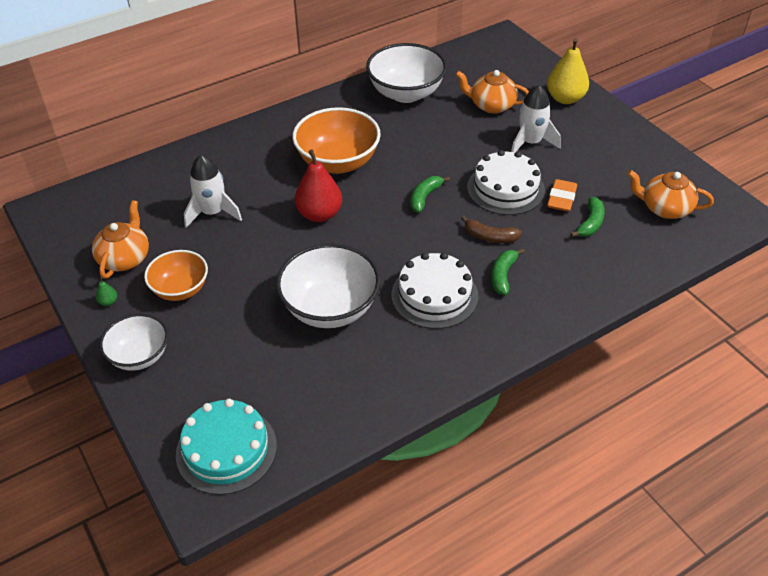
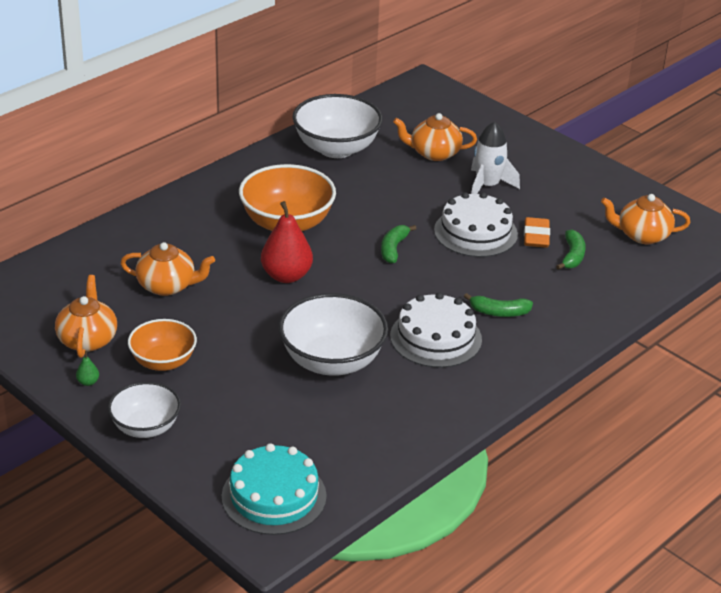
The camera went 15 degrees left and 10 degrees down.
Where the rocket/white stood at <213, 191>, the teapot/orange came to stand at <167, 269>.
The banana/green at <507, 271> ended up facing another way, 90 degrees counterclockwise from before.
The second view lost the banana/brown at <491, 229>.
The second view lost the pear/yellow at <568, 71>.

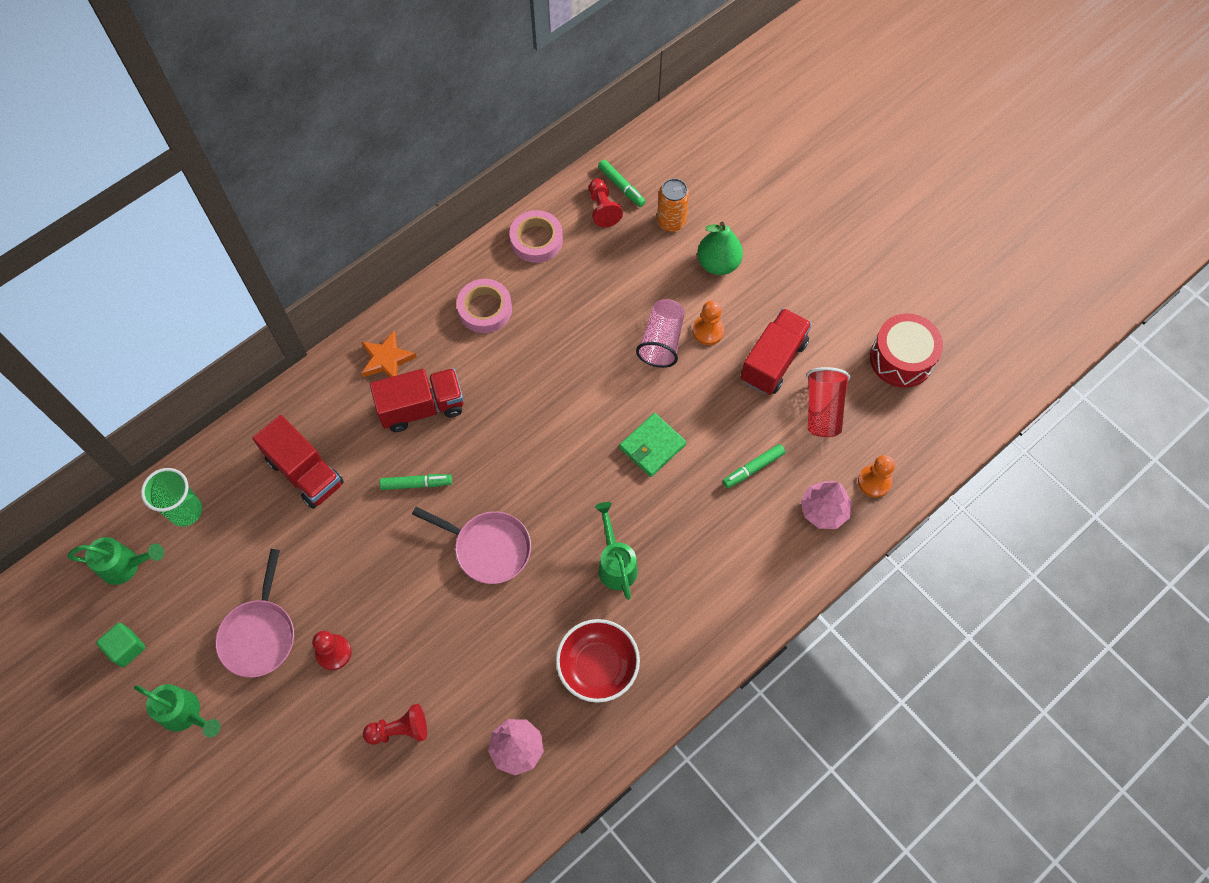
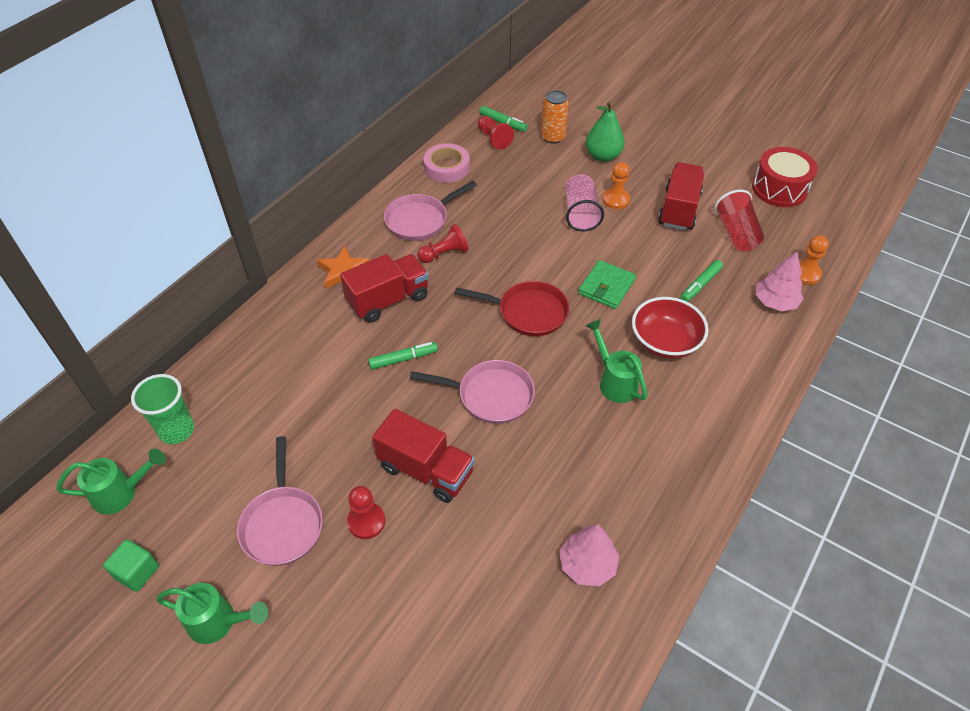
The camera went 15 degrees left and 15 degrees down.
The truck/red ended up elsewhere, having gone from <298, 462> to <423, 456>.
Where the tape/pink stood at <484, 306>, the pan/pink came to stand at <430, 211>.
The pawn/red ended up elsewhere, having gone from <395, 724> to <442, 243>.
The second view gained the pan/red at <511, 308>.
The bowl/red ended up elsewhere, having gone from <598, 661> to <670, 328>.

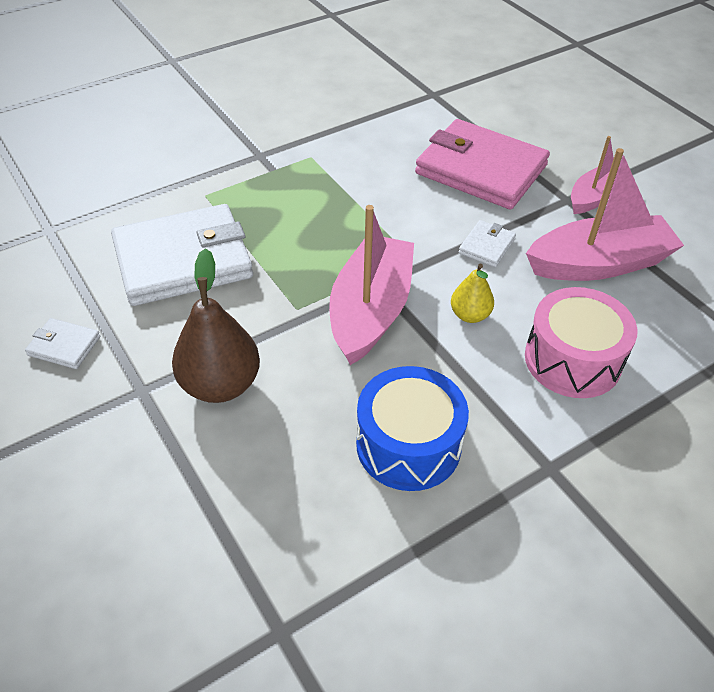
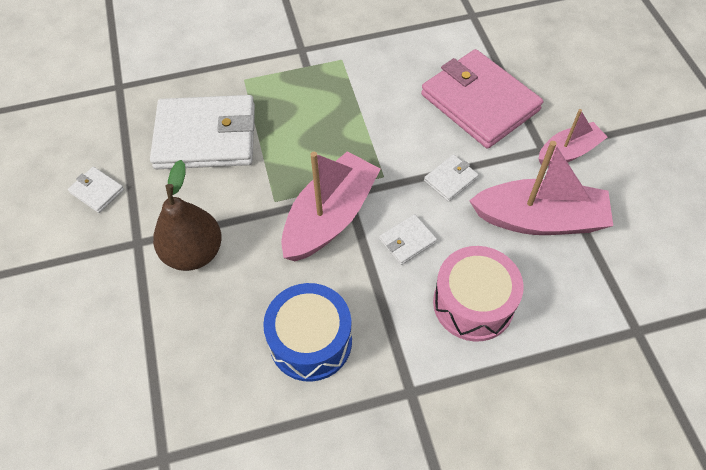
The camera went 20 degrees right and 10 degrees up.
Where the pear/yellow stood at <472, 293>, the wallet/white came to stand at <408, 239>.

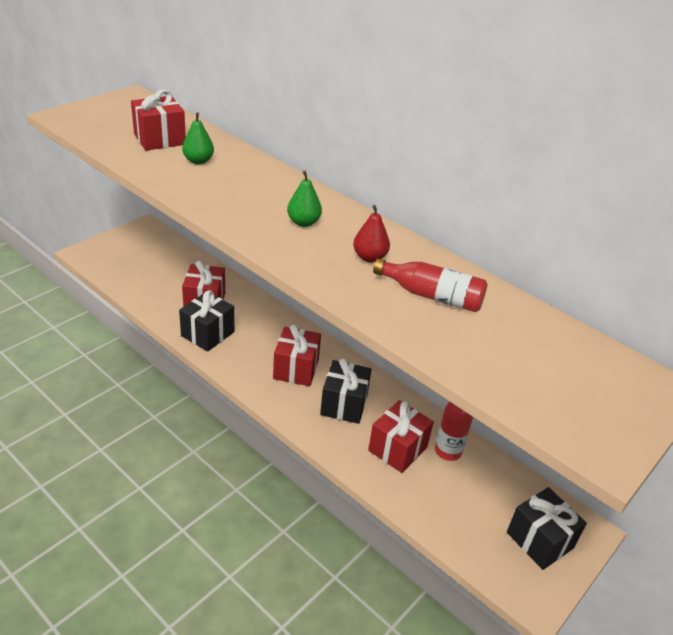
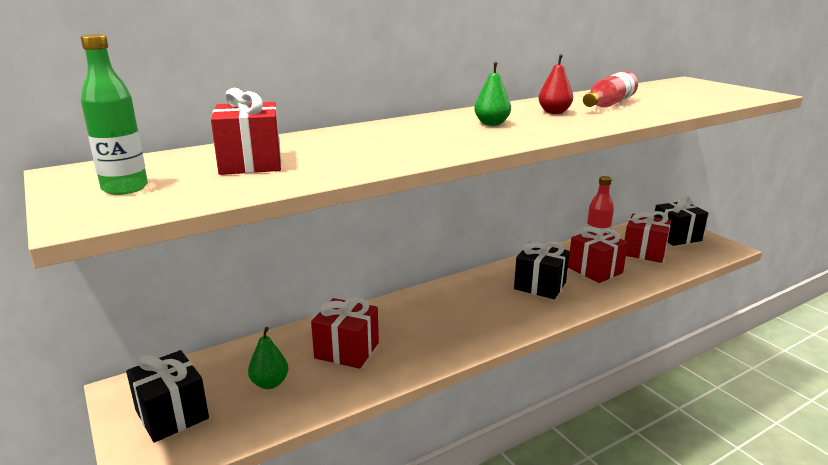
The camera went 70 degrees left and 15 degrees down.
The second view gained the bottle/green at <114, 114>.
The gift/black ended up elsewhere, having gone from <206, 321> to <167, 396>.
The pear/green ended up elsewhere, having gone from <198, 138> to <268, 358>.
The gift/red ended up elsewhere, having gone from <297, 355> to <648, 237>.

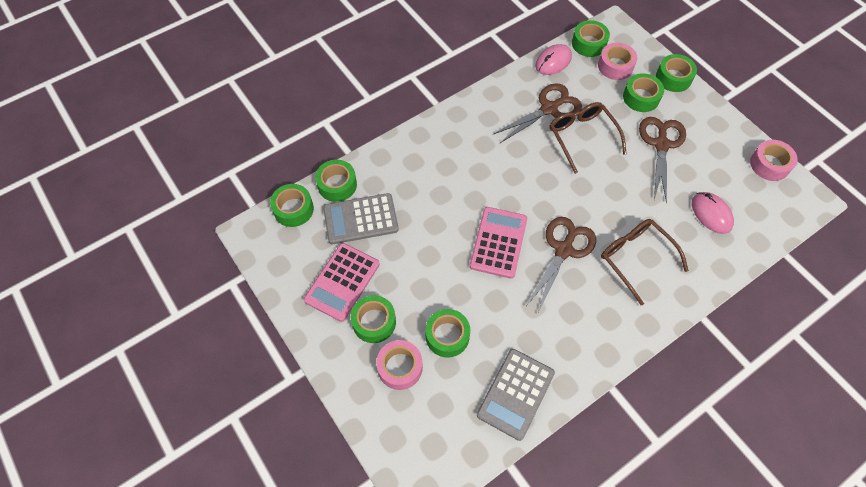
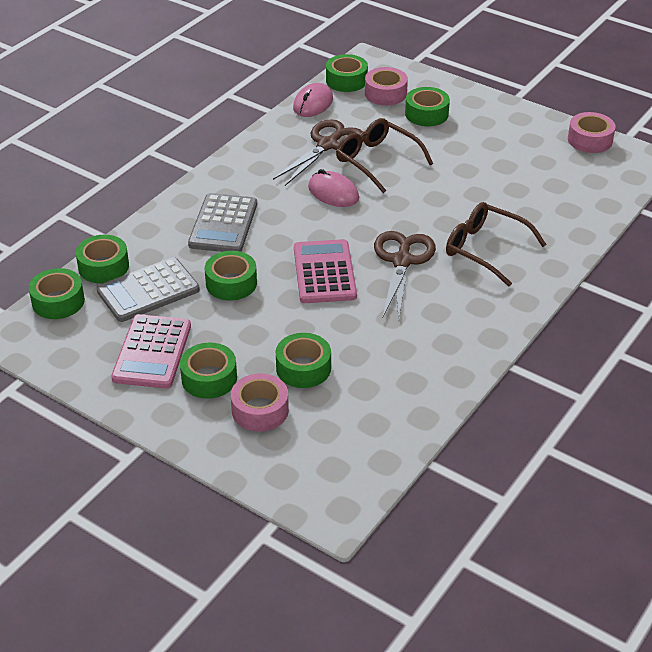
The camera went 20 degrees left and 20 degrees down.
The calculator/grey ended up elsewhere, having gone from <516, 395> to <222, 222>.
The tape/green ended up elsewhere, having gone from <676, 73> to <231, 275>.
The mouse/pink ended up elsewhere, having gone from <713, 213> to <333, 188>.
The second view lost the scissors/brown at <662, 160>.

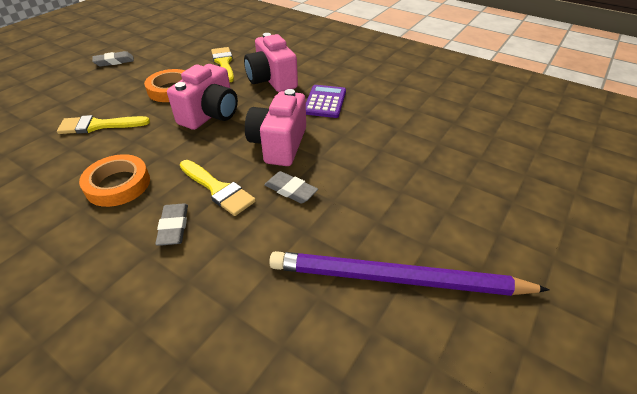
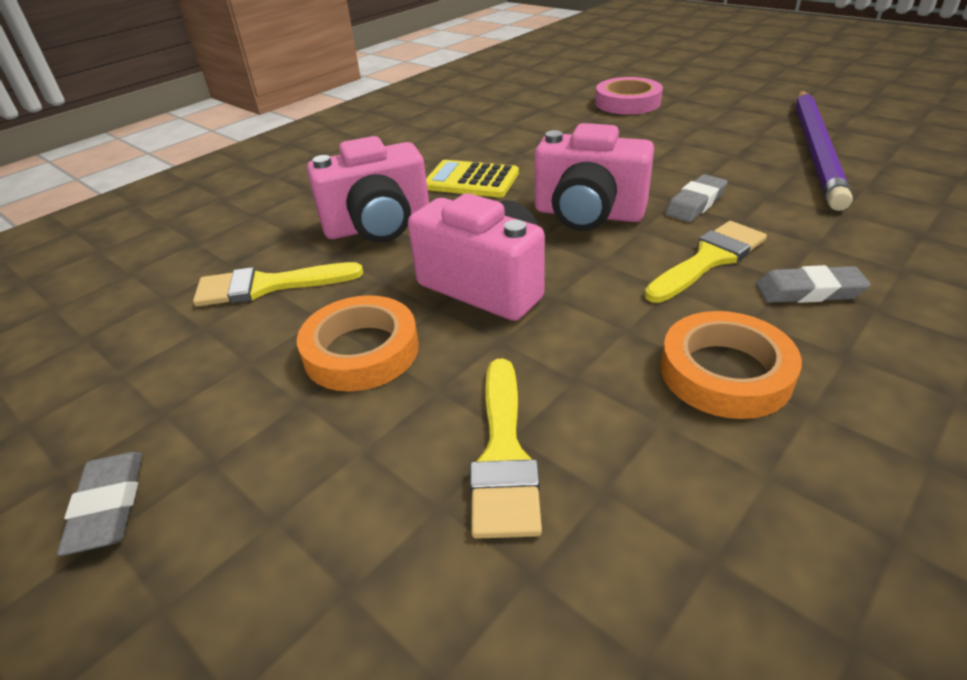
The camera went 80 degrees left and 5 degrees down.
What was the calculator/purple at <326, 101> turned into the calculator/yellow at <472, 178>.
The second view gained the tape/pink at <629, 96>.

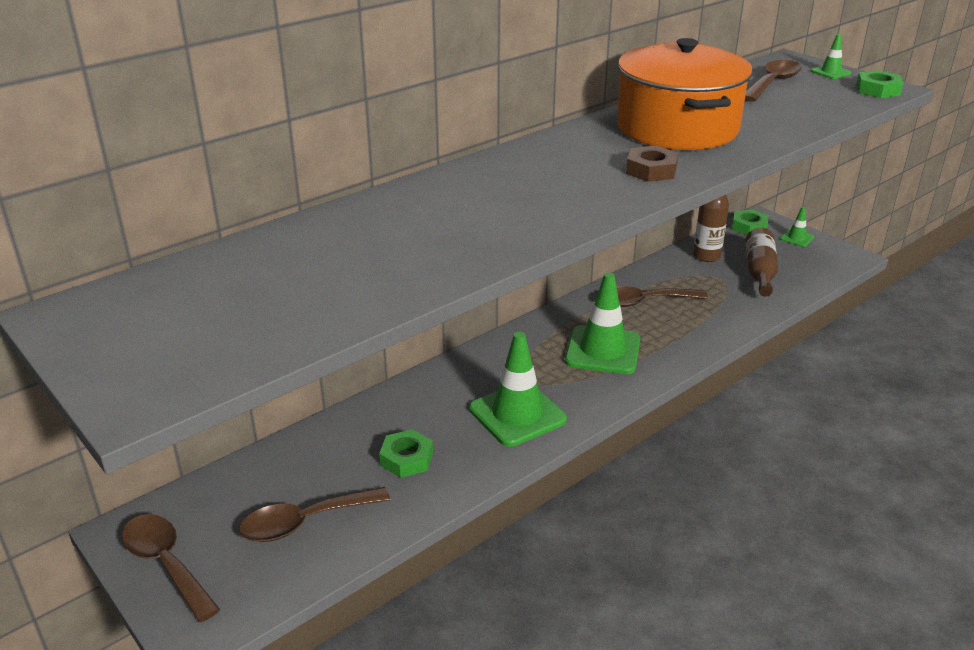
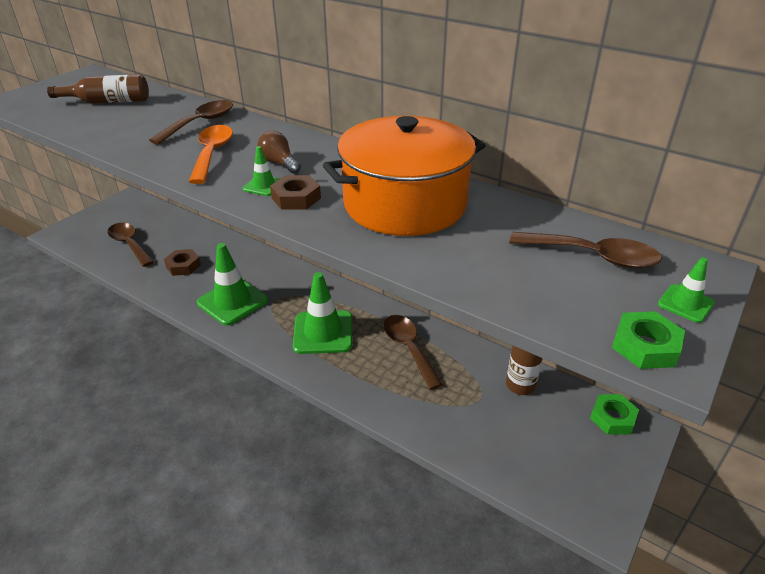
The camera went 75 degrees right and 5 degrees up.
The bottle/brown ended up elsewhere, having gone from <762, 262> to <98, 89>.
The spoon/brown ended up elsewhere, having gone from <171, 568> to <191, 122>.
What was the nut/green at <406, 453> turned into the nut/brown at <182, 262>.
The second view gained the spoon/orange at <211, 154>.
The traffic cone/green ended up elsewhere, having gone from <797, 227> to <262, 171>.
The second view gained the light bulb/brown at <279, 152>.

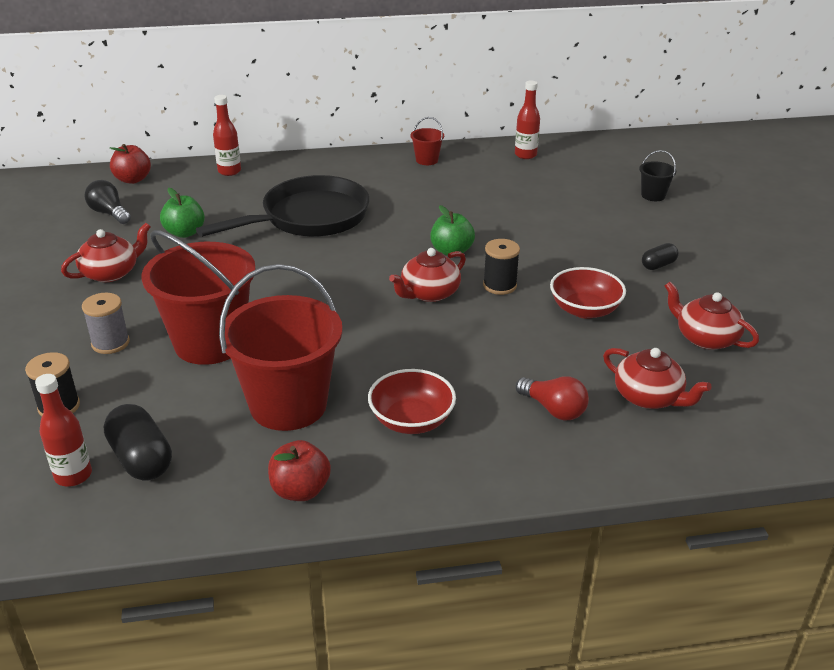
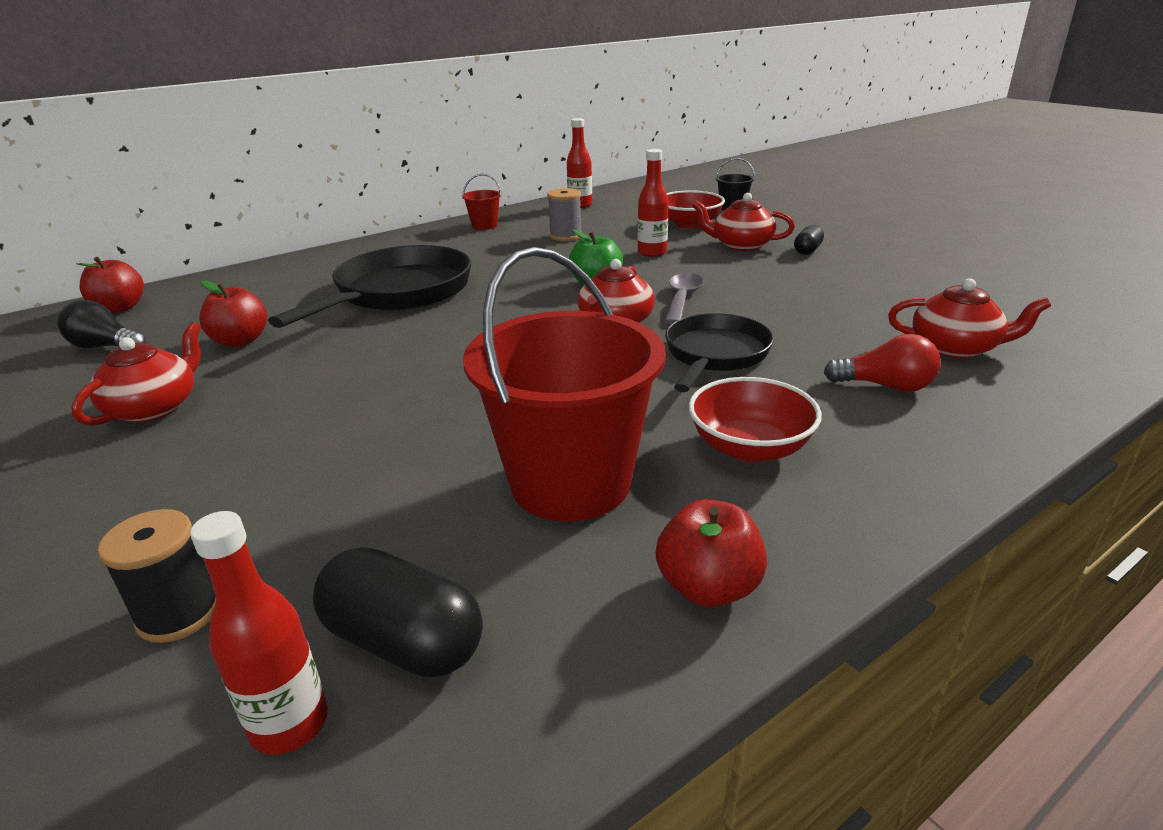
The camera went 25 degrees left and 5 degrees down.
What was the apple/green at <182, 213> turned into the apple/red at <233, 313>.
The spool/grey ended up elsewhere, having gone from <106, 323> to <564, 214>.
The bottle/red ended up elsewhere, having gone from <227, 135> to <653, 203>.
Where the spool/black stood at <501, 267>, the spoon/grey came to stand at <683, 298>.
The second view gained the pan/black at <719, 352>.
The bowl/red ended up elsewhere, having gone from <588, 293> to <696, 209>.
The teapot/red ended up elsewhere, having gone from <712, 316> to <743, 222>.
The second view lost the bucket/red at <198, 297>.

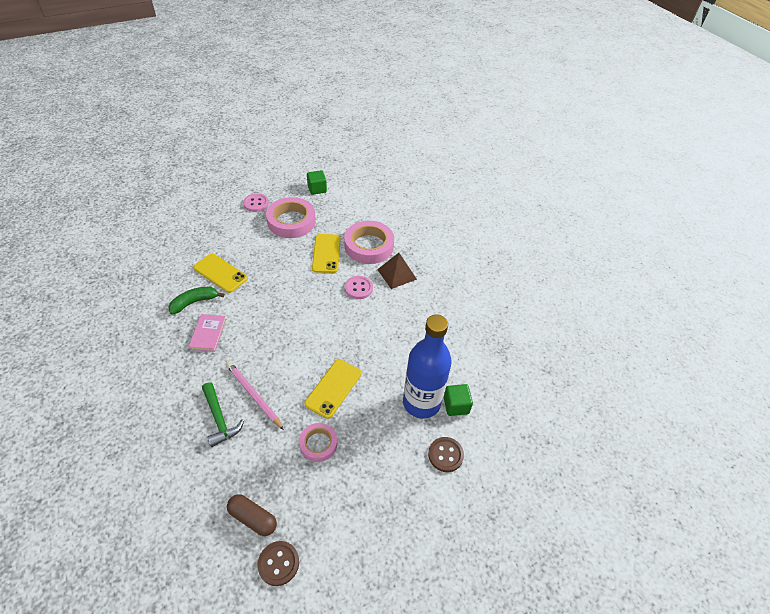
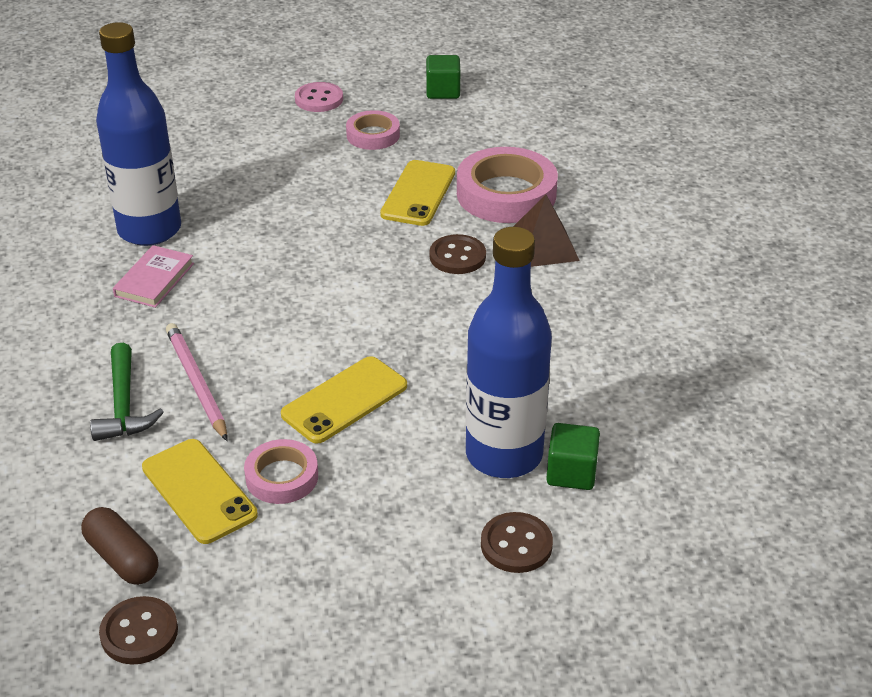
The camera went 20 degrees right and 10 degrees down.
Where the banana/green stood at <196, 300>, the bottle/blue came to stand at <138, 134>.
The phone/yellow ended up elsewhere, having gone from <220, 273> to <200, 491>.
The size of the tape/pink at <291, 217> changed by a factor of 0.57.
What was the button/pink at <359, 287> turned into the button/brown at <458, 254>.

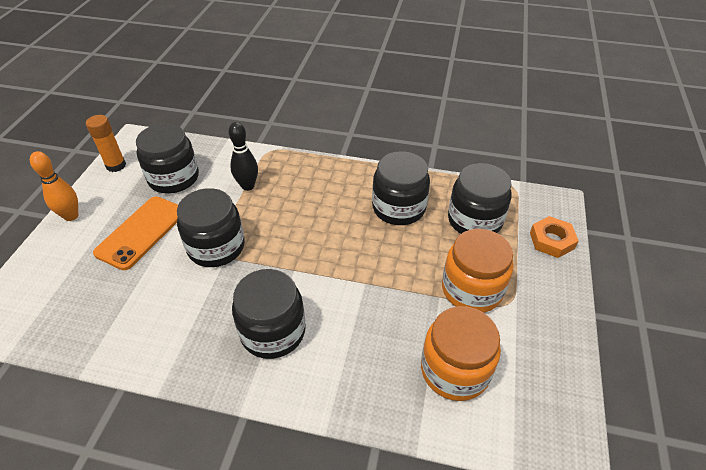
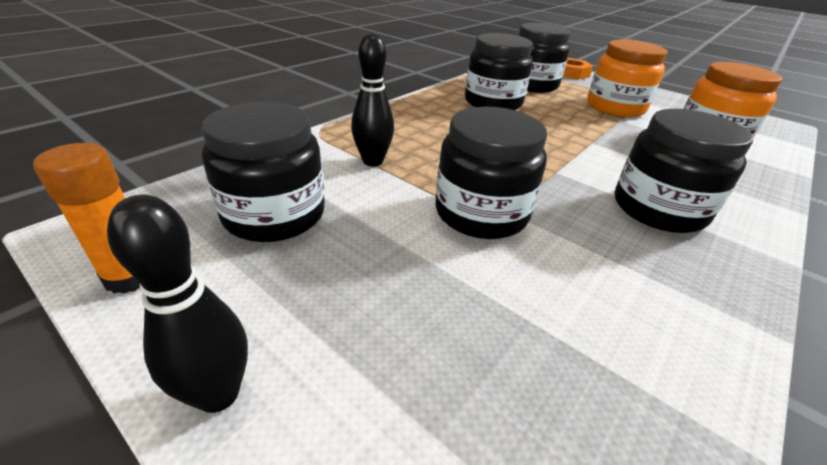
The camera went 65 degrees left and 10 degrees down.
What was the bowling pin/orange at <54, 186> turned into the bowling pin/black at <177, 304>.
The second view lost the phone/orange at <135, 233>.

